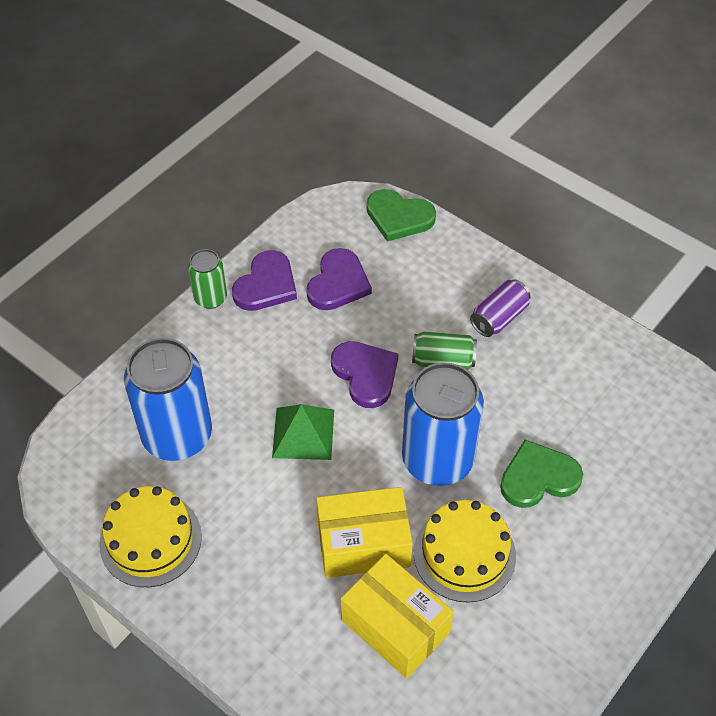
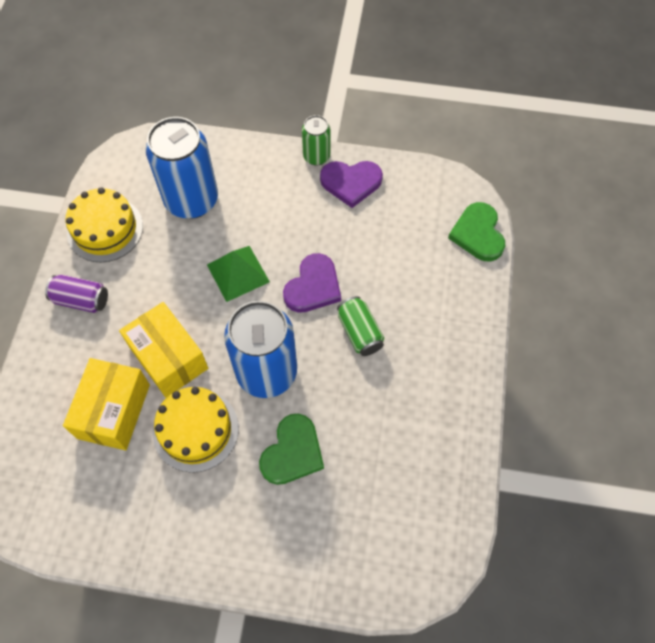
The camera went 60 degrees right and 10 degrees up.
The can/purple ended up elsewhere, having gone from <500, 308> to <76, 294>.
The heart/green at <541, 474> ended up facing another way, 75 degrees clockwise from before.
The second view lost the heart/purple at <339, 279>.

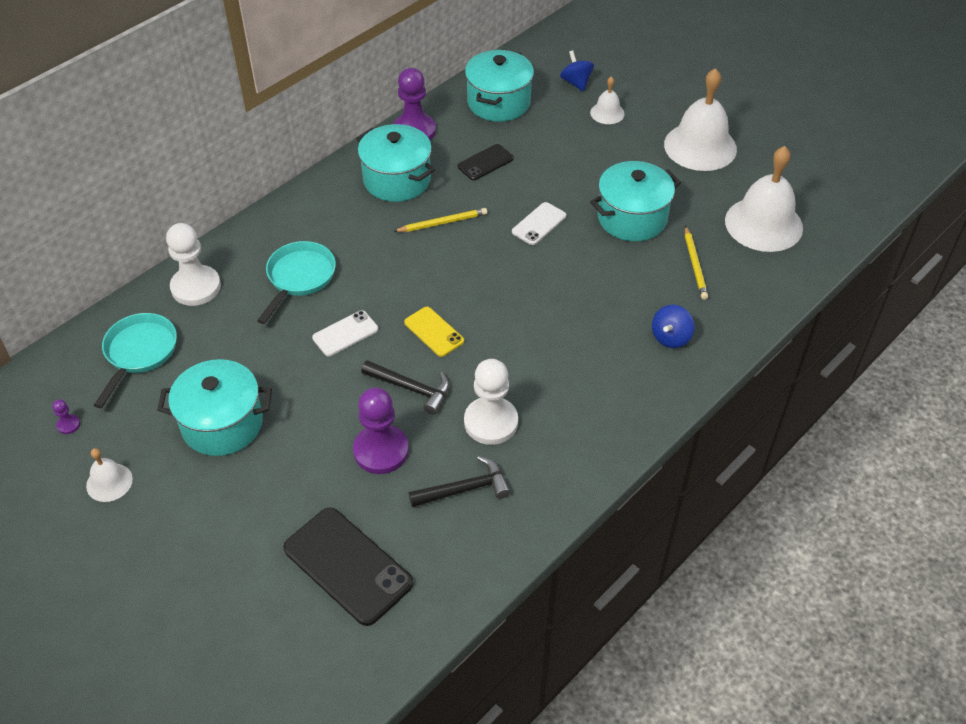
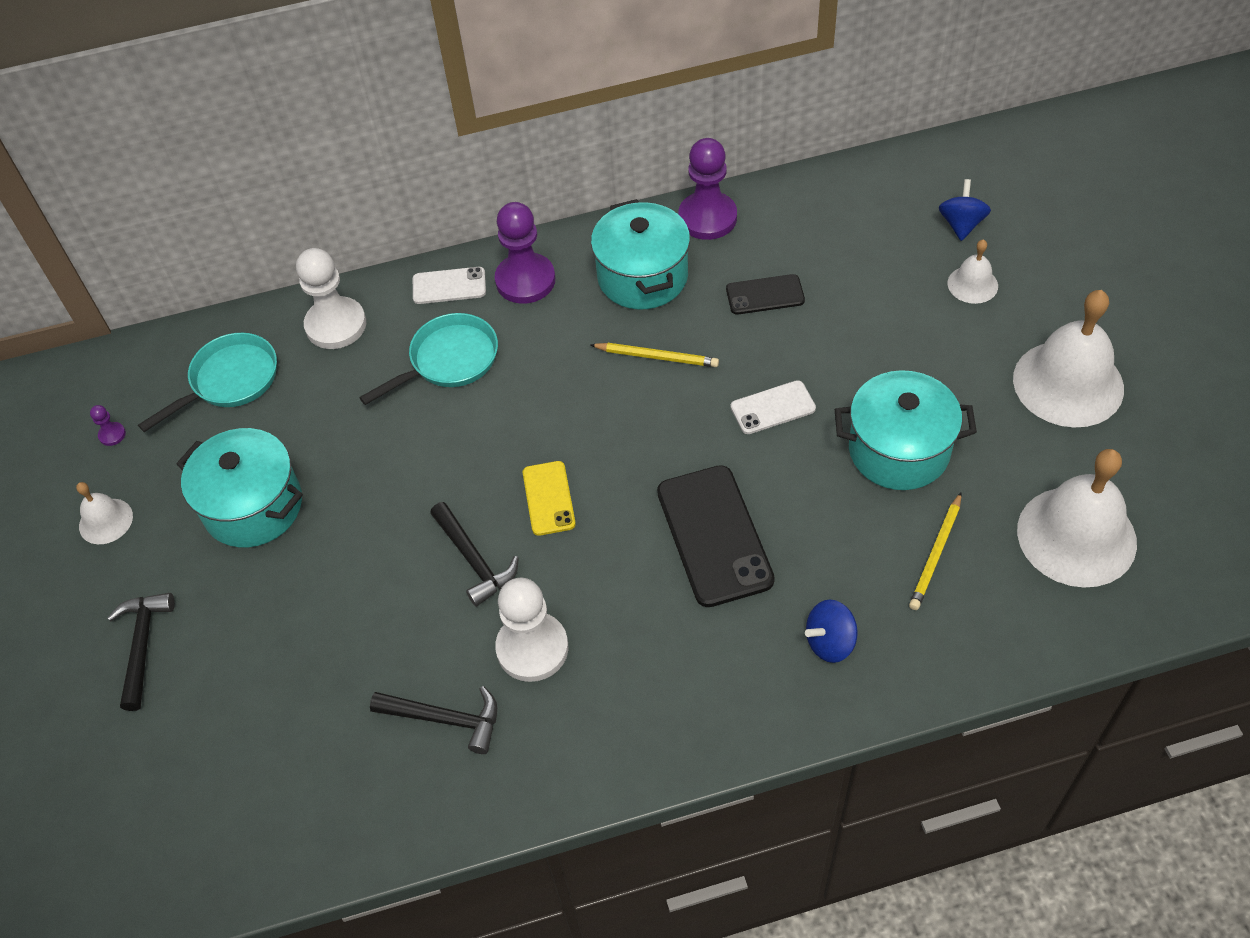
The camera went 35 degrees right and 5 degrees up.
The second view gained the hammer/black at <141, 652>.
The phone/white ended up elsewhere, having gone from <345, 333> to <449, 285>.
The pawn/purple ended up elsewhere, having gone from <381, 431> to <525, 253>.
The phone/black ended up elsewhere, having gone from <348, 566> to <716, 536>.
The second view lost the pot/turquoise at <499, 85>.

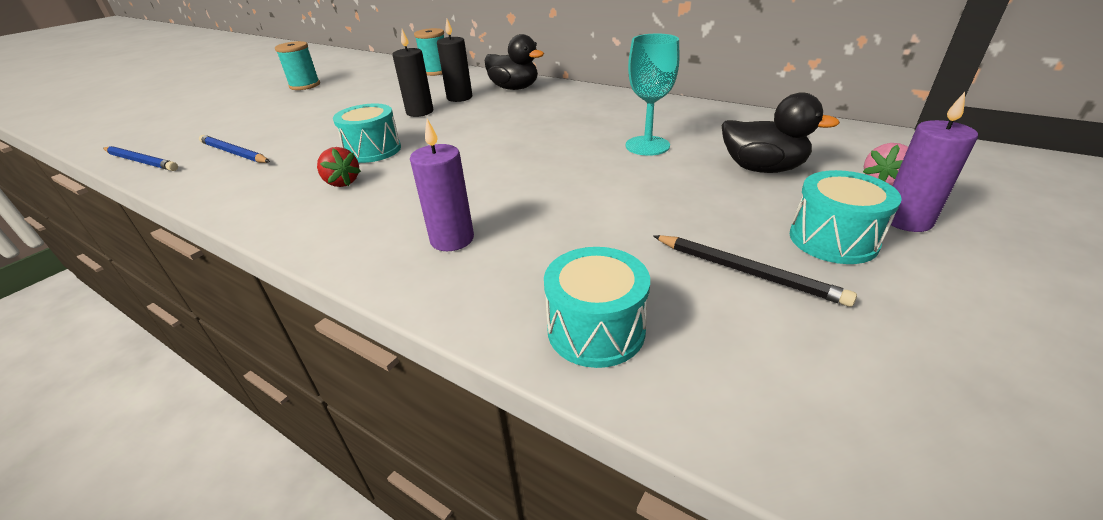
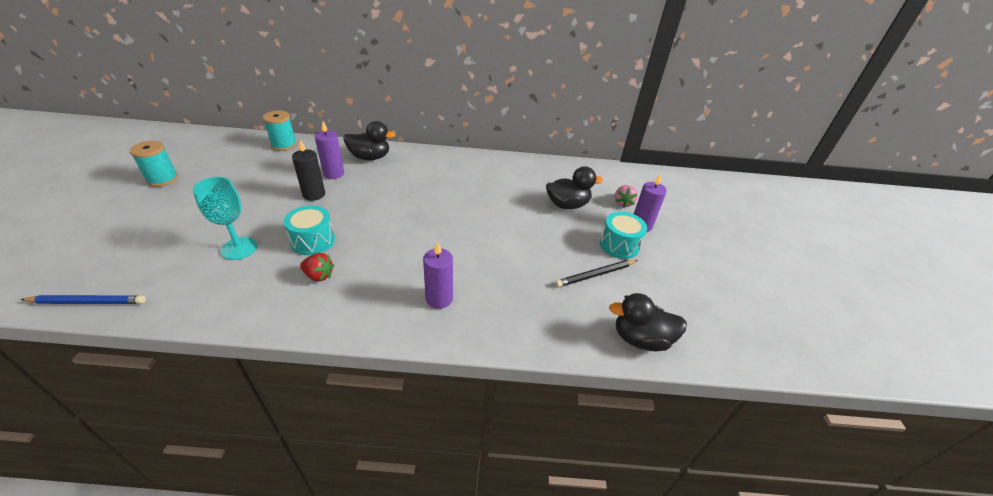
The camera went 35 degrees left and 5 degrees up.
The goblet/turquoise ended up elsewhere, having gone from <652, 95> to <225, 218>.
What was the candle/black at <454, 60> turned into the candle/purple at <329, 150>.
The pencil/black at <755, 271> ended up facing another way, 150 degrees clockwise from before.
The second view gained the duck/black at <648, 322>.
The second view lost the pencil/blue at <234, 149>.
The second view lost the drum/turquoise at <597, 307>.

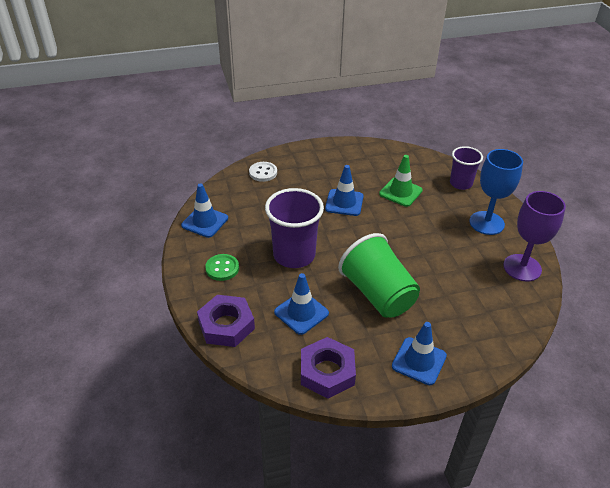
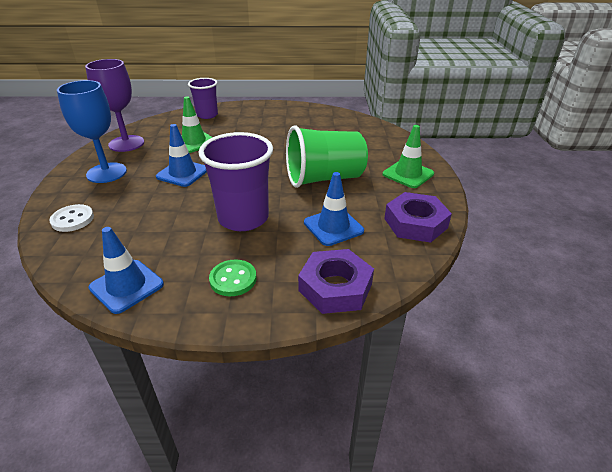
The camera went 75 degrees left and 5 degrees down.
The goblet/blue ended up elsewhere, having gone from <496, 192> to <92, 131>.
The goblet/purple ended up elsewhere, having gone from <534, 236> to <114, 105>.
What was the traffic cone/blue at <419, 353> turned into the traffic cone/green at <408, 156>.

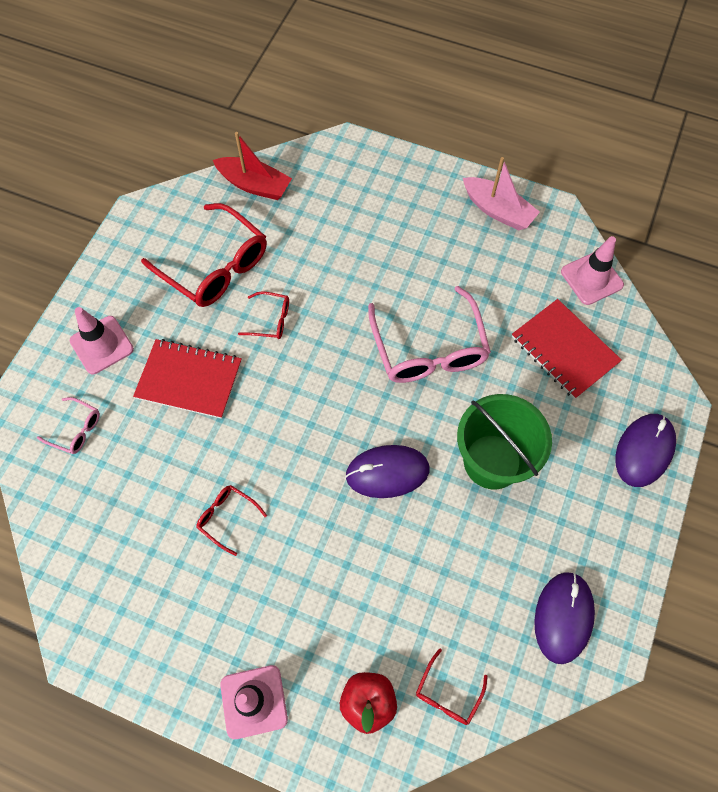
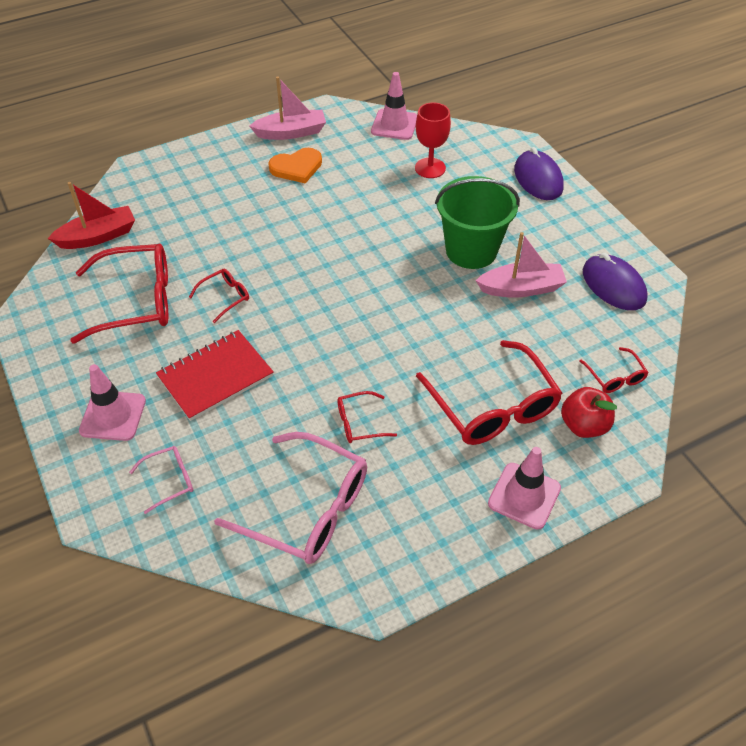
The camera went 50 degrees left and 15 degrees down.
The glasses/pink ended up elsewhere, having gone from <429, 334> to <290, 498>.
The second view gained the heart/orange at <295, 166>.
Where the notebook/red stood at <567, 349>, the goblet/red came to stand at <433, 140>.
The second view gained the glasses/red at <489, 392>.
The second view gained the boat/pink at <521, 265>.
The second view lost the mouse/purple at <387, 471>.

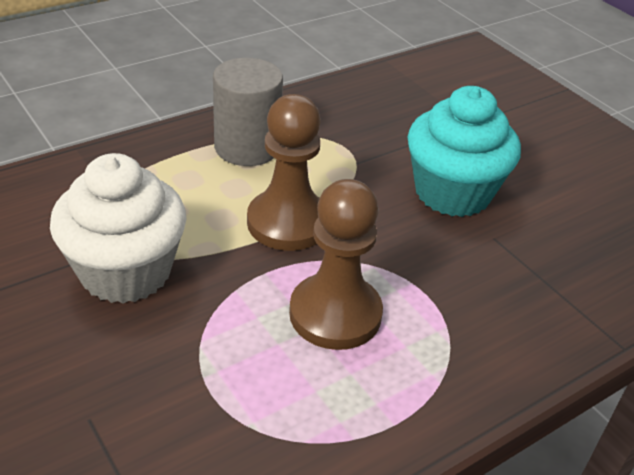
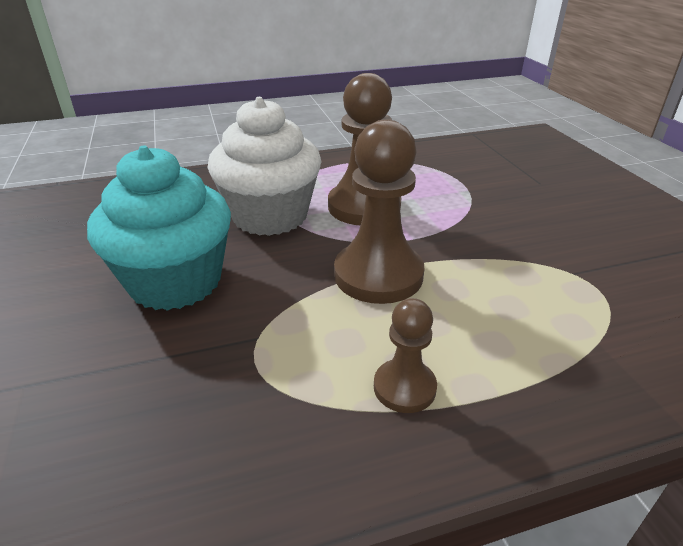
The camera went 160 degrees left and 5 degrees down.
The cupcake/white ended up elsewhere, having gone from <118, 228> to <264, 166>.
Where the cylinder/grey stood at <248, 112>, the pawn/brown came to stand at <405, 355>.

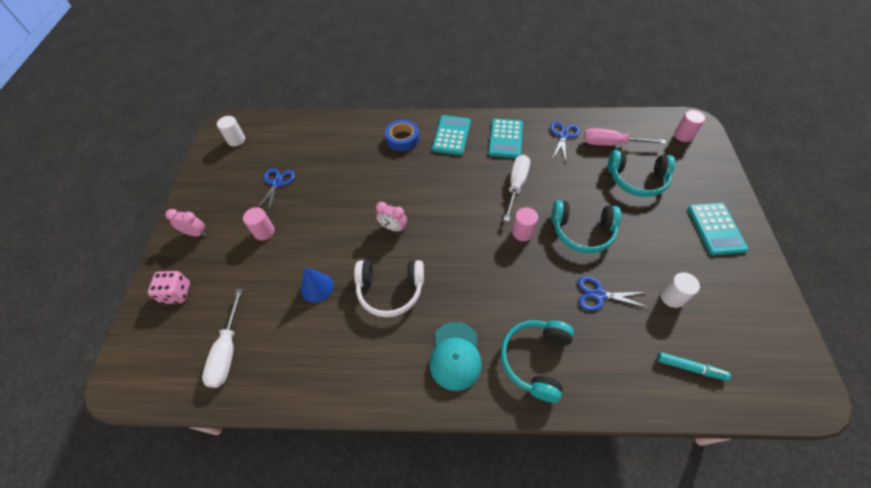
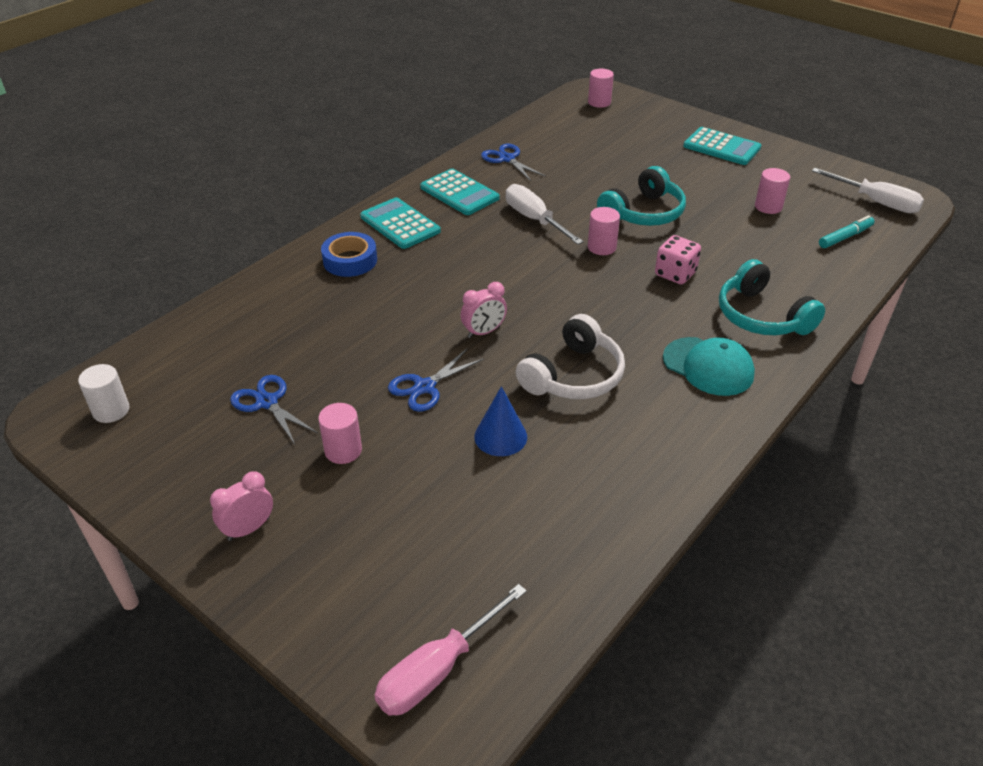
The camera went 55 degrees left and 15 degrees down.
The screwdriver/pink ended up elsewhere, having gone from <625, 137> to <450, 650>.
The scissors/blue ended up elsewhere, having gone from <614, 293> to <436, 380>.
The dice/pink ended up elsewhere, having gone from <169, 287> to <678, 259>.
What was the cylinder/white at <680, 290> turned into the cylinder/pink at <772, 191>.
The screwdriver/white ended up elsewhere, having gone from <222, 338> to <868, 190>.
The second view lost the headphones/turquoise at <641, 173>.

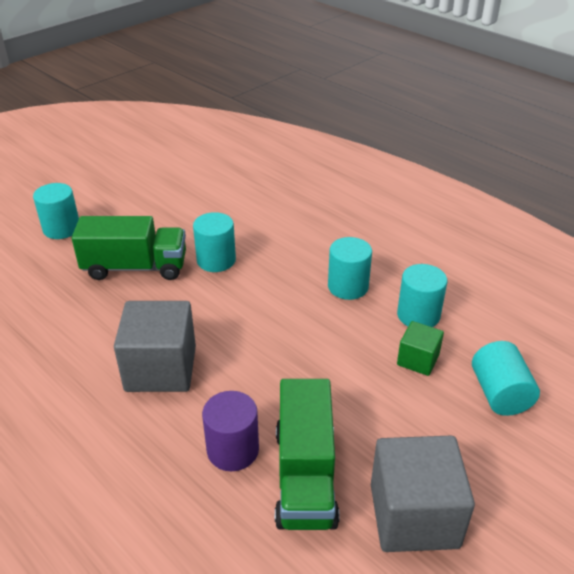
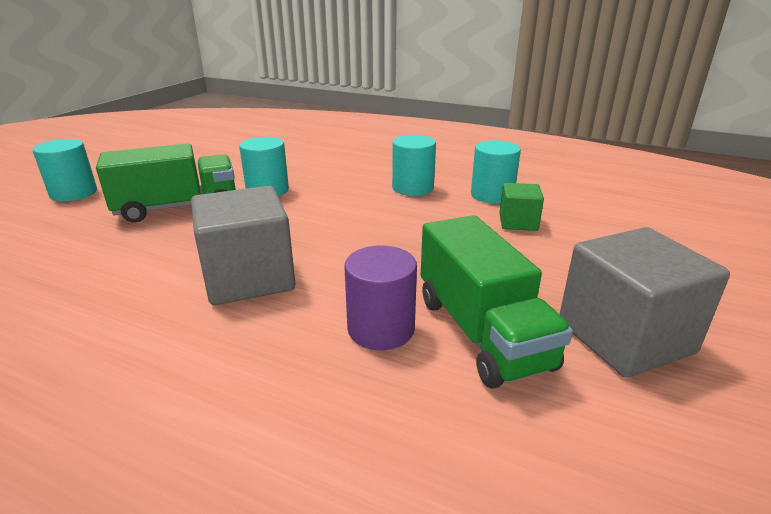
The camera went 20 degrees left and 10 degrees down.
The second view lost the cylinder/turquoise at <506, 378>.

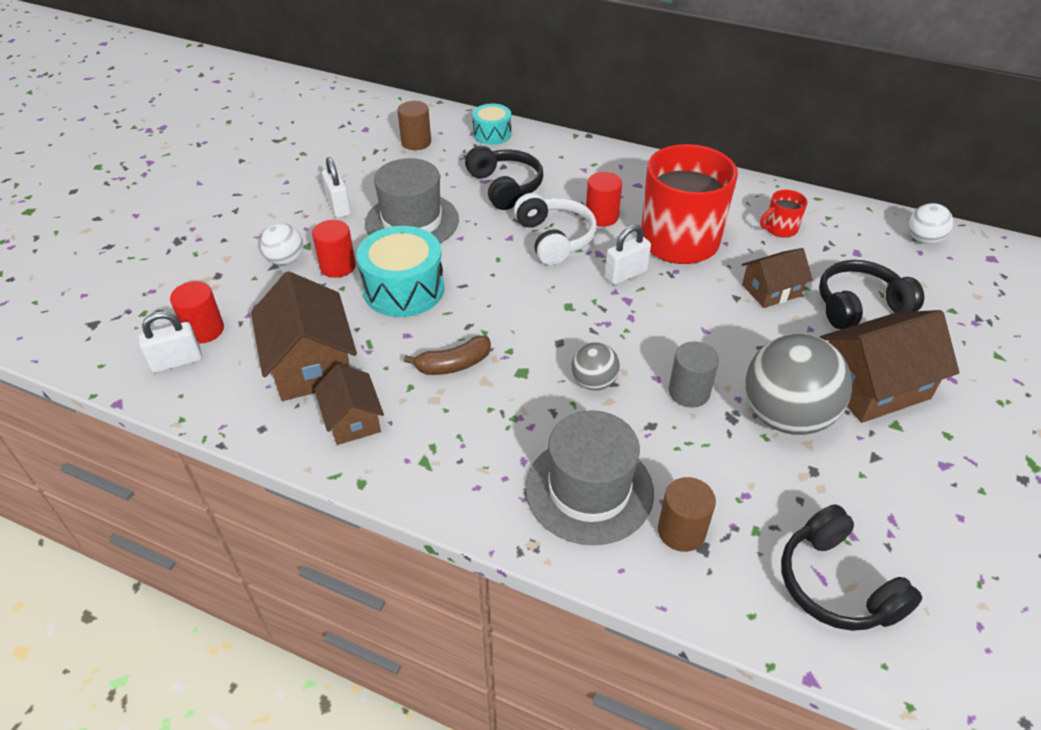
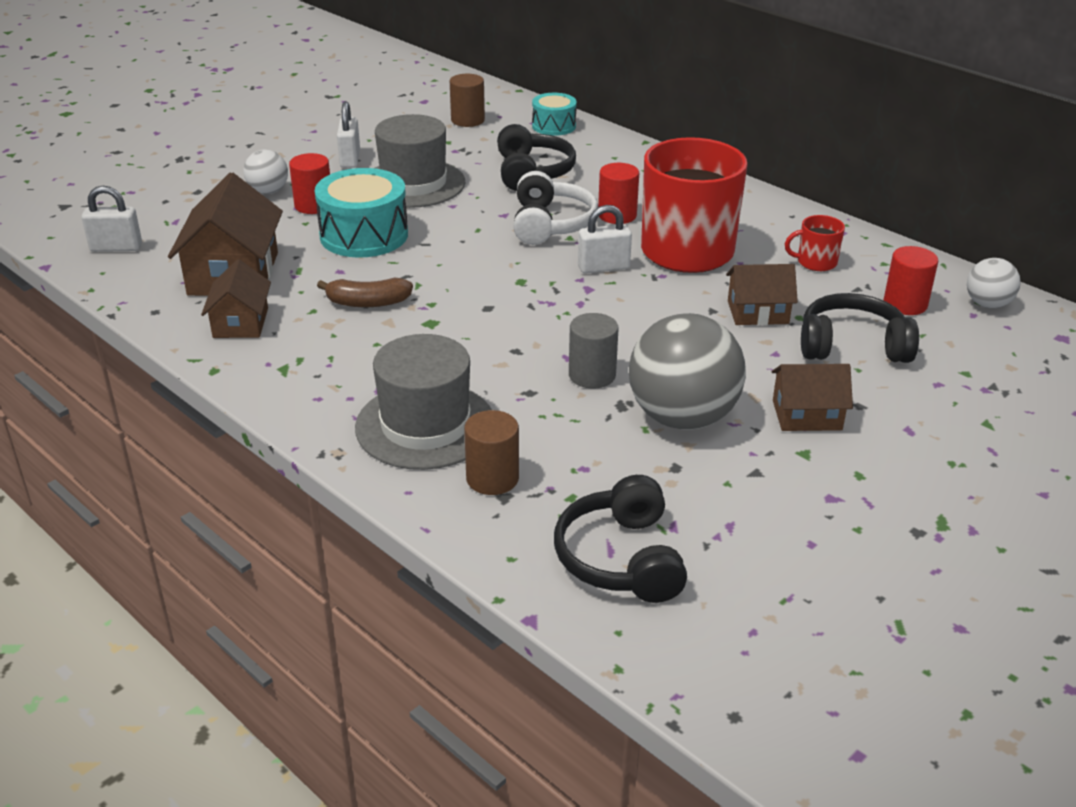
The camera went 20 degrees right and 10 degrees down.
The size of the house/brown at <889, 366> changed by a factor of 0.60.
The cylinder/red ended up elsewhere, having gone from <197, 312> to <911, 280>.
The second view lost the ball/grey at <596, 366>.

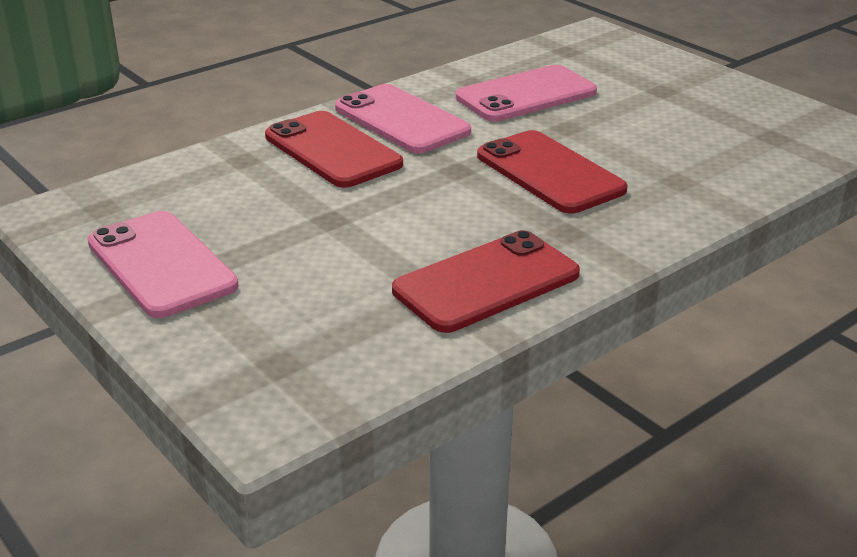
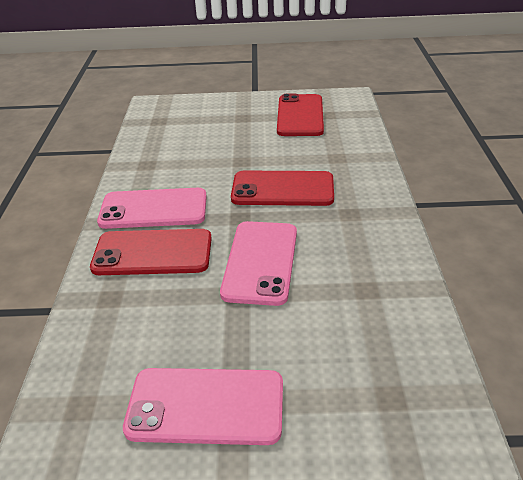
The camera went 50 degrees left and 5 degrees up.
The phone/pink ended up elsewhere, having gone from <526, 93> to <258, 263>.
The phone/red ended up elsewhere, having gone from <486, 281> to <300, 115>.

